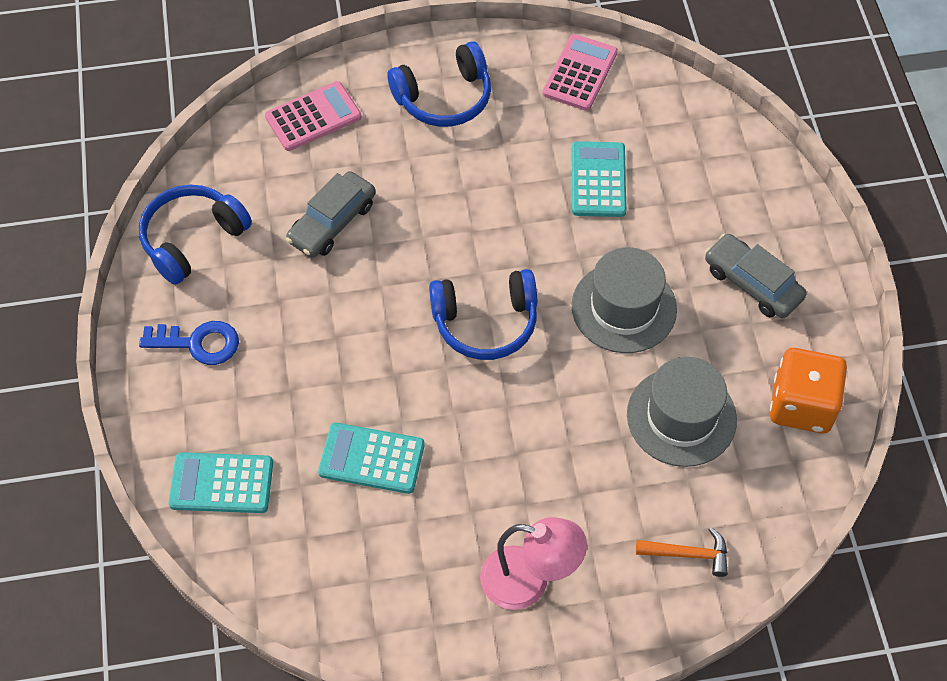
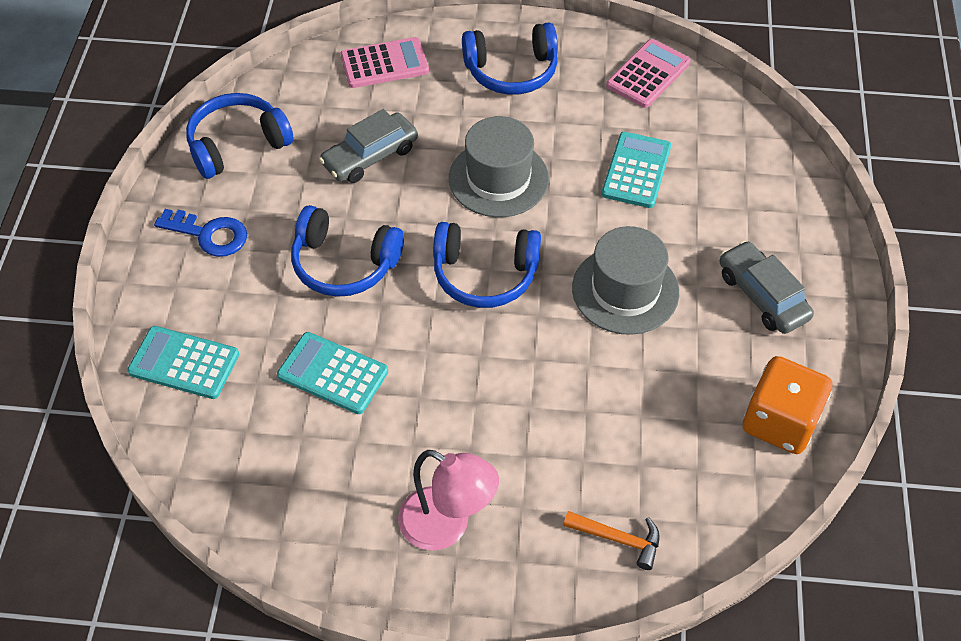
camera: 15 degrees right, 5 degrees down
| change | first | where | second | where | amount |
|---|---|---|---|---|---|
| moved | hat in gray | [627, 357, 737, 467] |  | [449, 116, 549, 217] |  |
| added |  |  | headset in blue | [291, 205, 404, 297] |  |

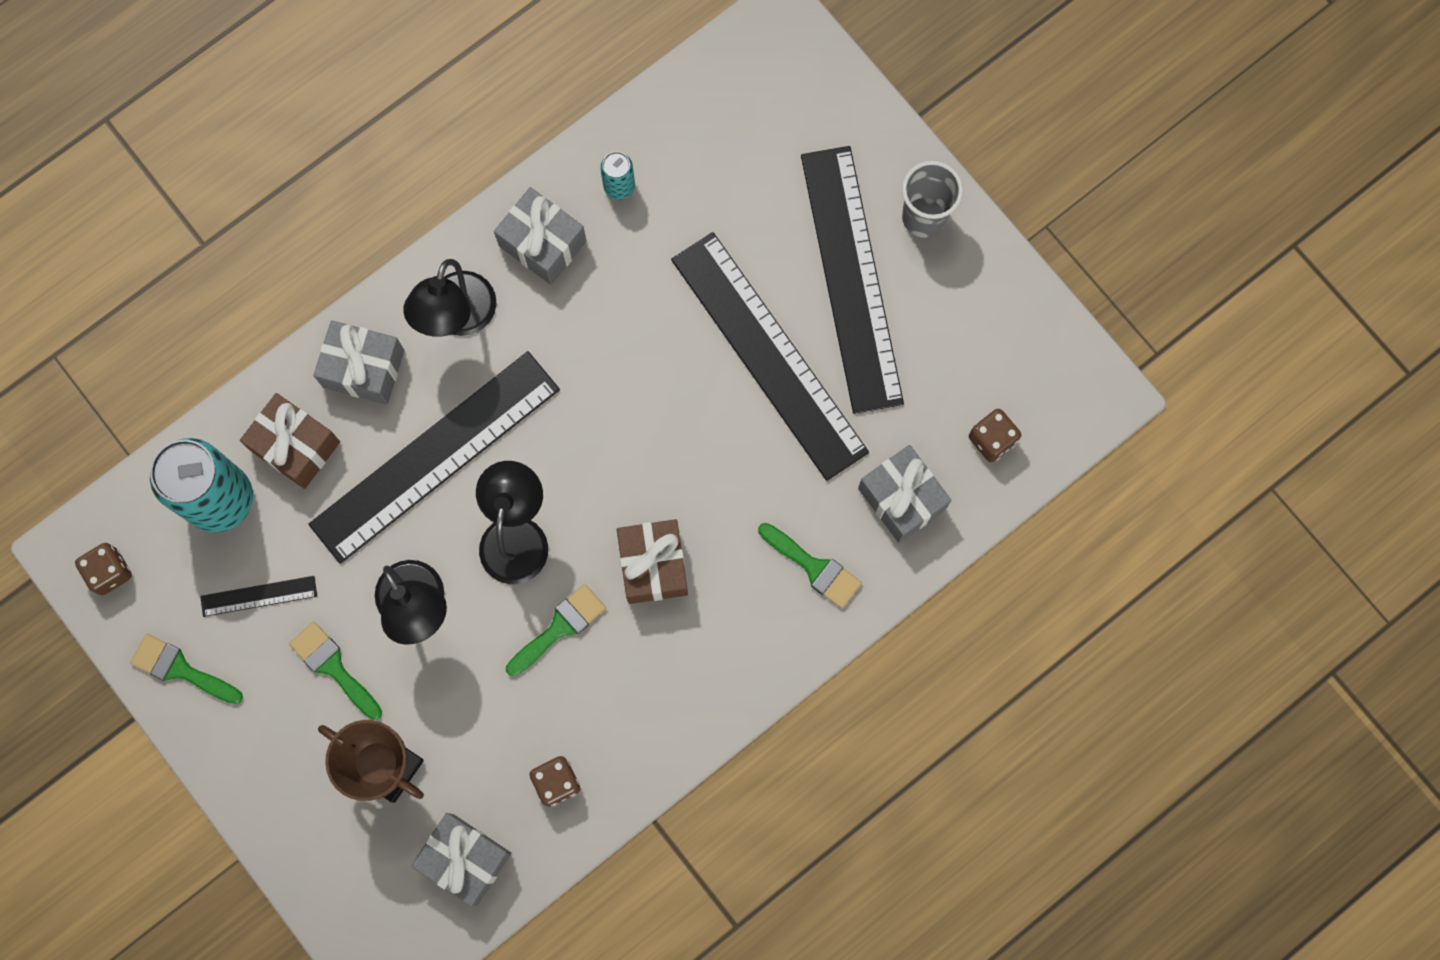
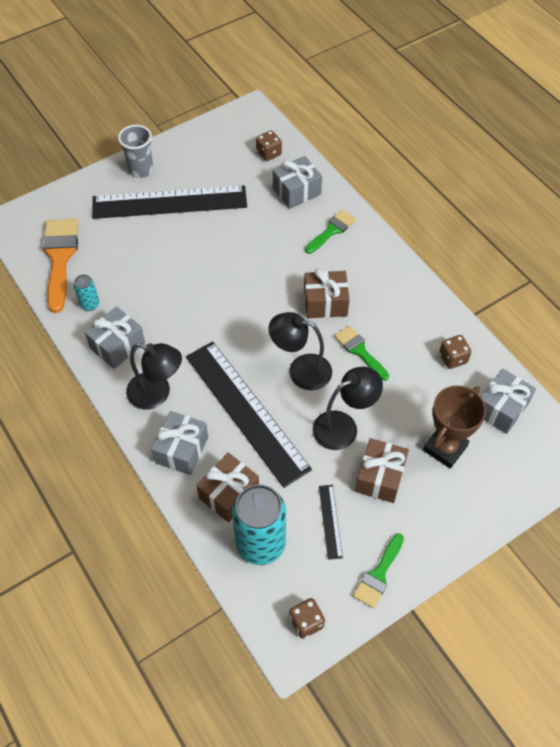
camera: 85 degrees left, 20 degrees down
| change | first | where | second | where | amount |
|---|---|---|---|---|---|
| removed | ruler in ebony | [671, 232, 869, 481] |  |  |  |
| replaced | brush in emerald | [289, 621, 382, 720] | wrapped gift in russet | [355, 438, 409, 503] |  |
| added |  |  | brush in orange | [42, 219, 78, 313] |  |

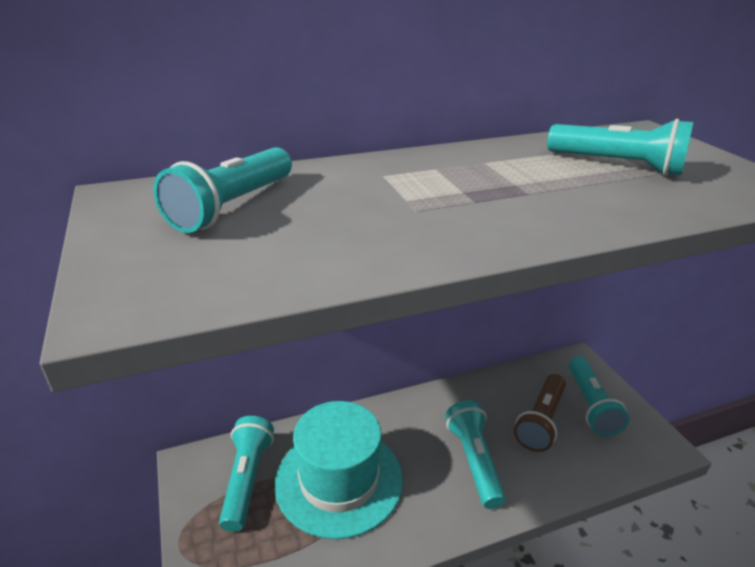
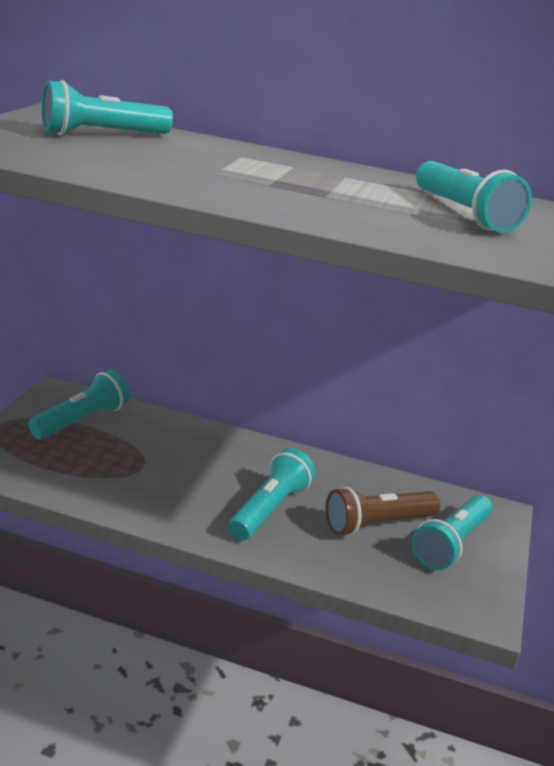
camera: 35 degrees right, 5 degrees down
| change | first | where | second | where | amount |
|---|---|---|---|---|---|
| removed | hat in turquoise | [274, 401, 403, 539] |  |  |  |

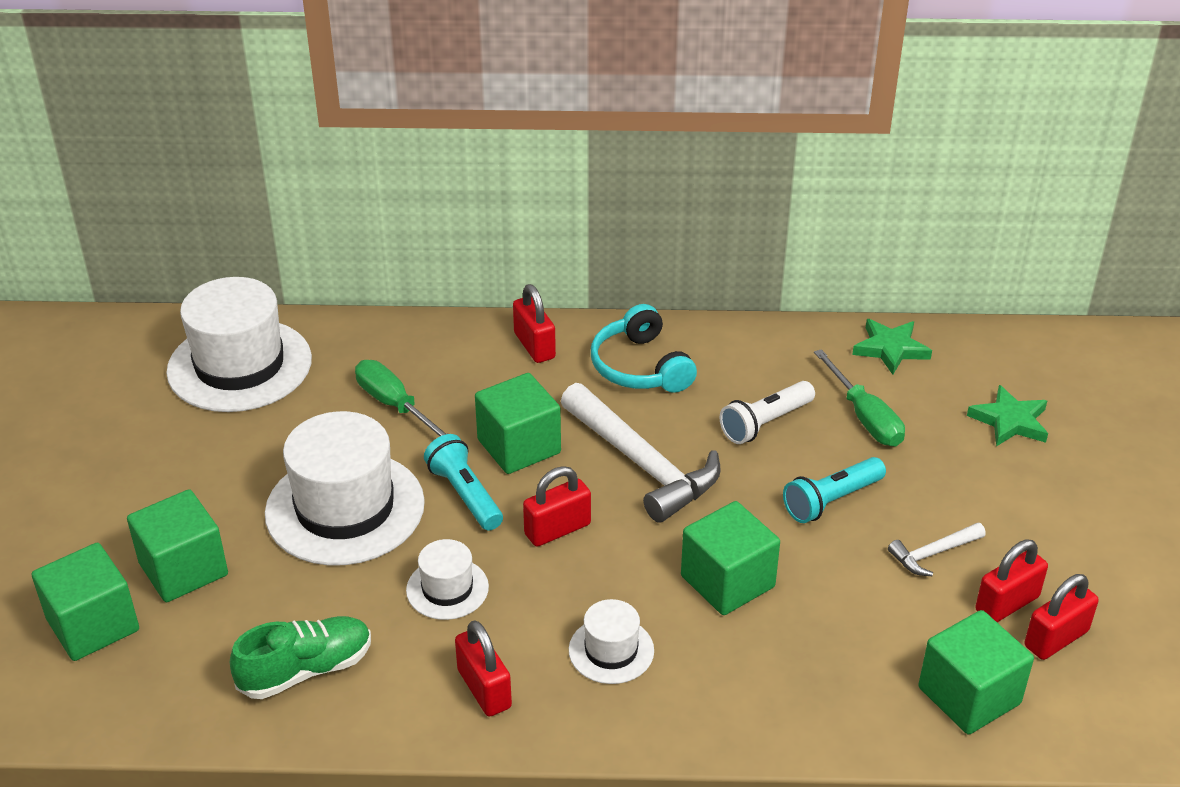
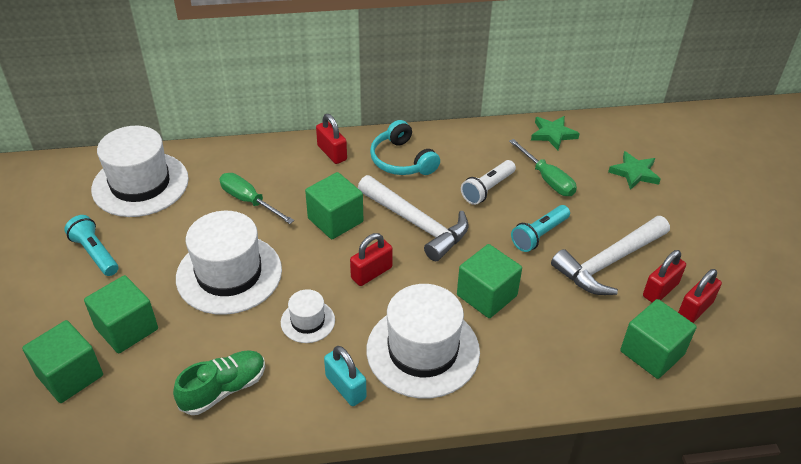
camera: 10 degrees left, 5 degrees up
| change | first | where | second | where | amount |
|---|---|---|---|---|---|
| moved | flashlight in turquoise | [424, 434, 503, 530] |  | [64, 215, 118, 276] |  |
| resized | carpenter's hammer in snow-white | [888, 523, 986, 576] |  | [551, 216, 670, 295] | x2.09 |
| resized | hat in snow-white | [569, 599, 654, 684] |  | [366, 284, 480, 399] | x2.03 |
| recoloured | small lock in scarlet | [455, 620, 512, 717] | small lock in turquoise | [324, 346, 367, 406] |  |

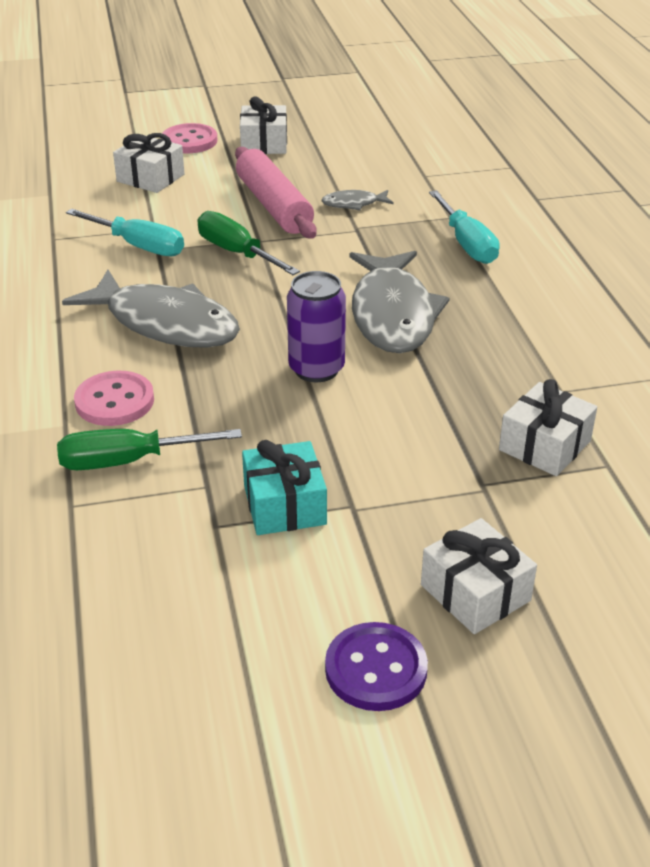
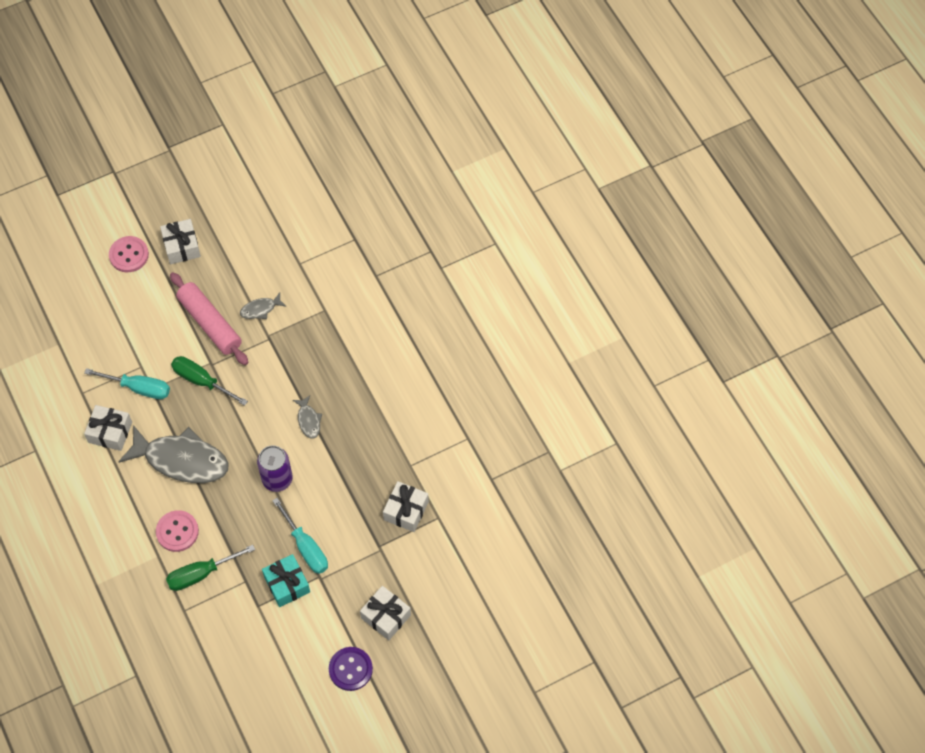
camera: 15 degrees left, 25 degrees up
| change | first | where | second | where | amount |
|---|---|---|---|---|---|
| moved | wrapped gift in snow-white | [113, 133, 185, 193] |  | [84, 405, 132, 451] |  |
| moved | flat screwdriver in turquoise | [429, 190, 500, 264] |  | [272, 498, 328, 574] |  |
| resized | toy fish in gray | [349, 251, 450, 353] |  | [293, 395, 322, 439] | x0.44 |

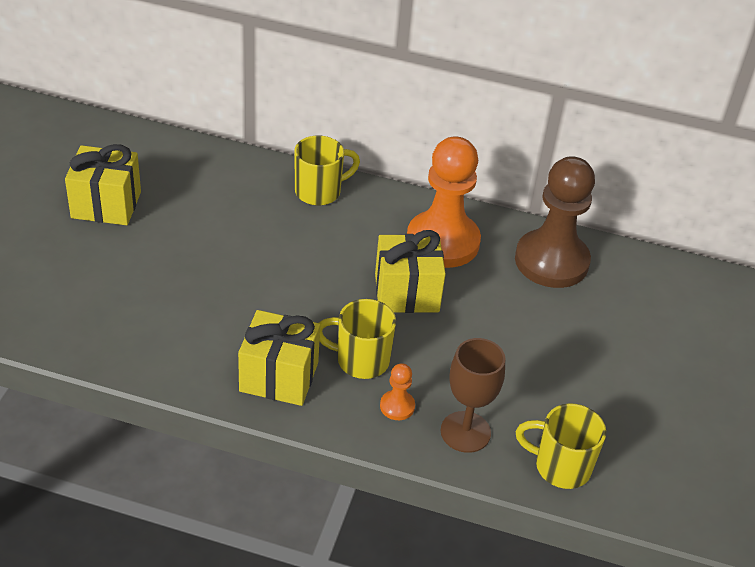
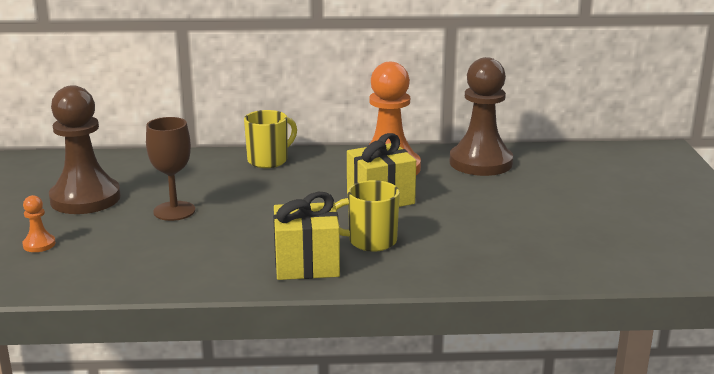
camera: 15 degrees left, 20 degrees down
| change | first | where | second | where | amount |
|---|---|---|---|---|---|
| replaced | wrapped gift in bright yellow | [65, 144, 141, 225] | game pawn in russet | [49, 85, 121, 214] |  |
| moved | goblet in russet | [440, 338, 506, 453] |  | [146, 117, 195, 221] |  |
| moved | game pawn in orange | [380, 363, 415, 420] |  | [22, 195, 56, 252] |  |
| removed | tea mug in bright yellow | [516, 404, 606, 489] |  |  |  |

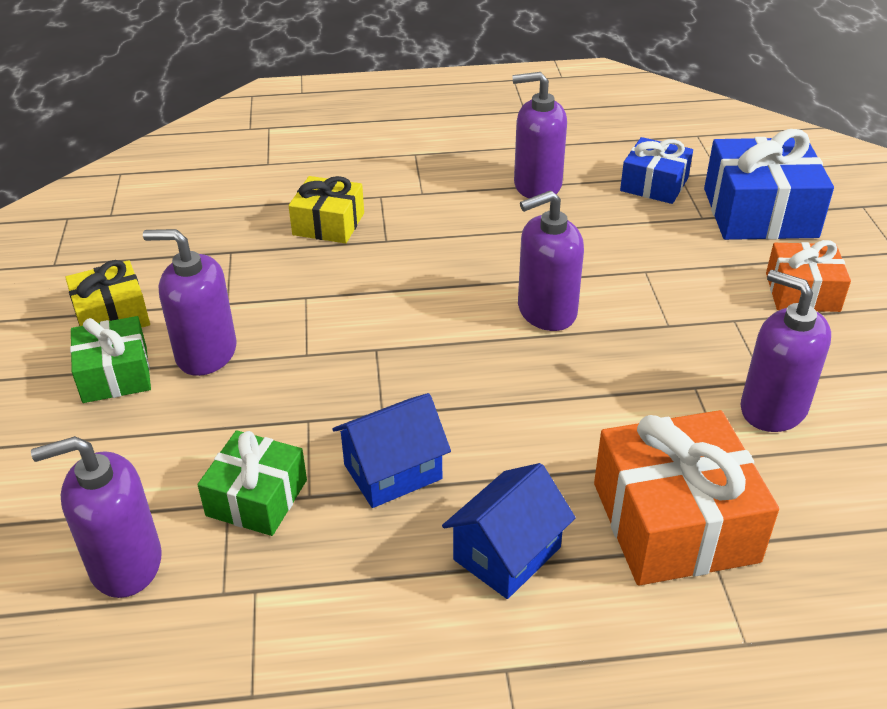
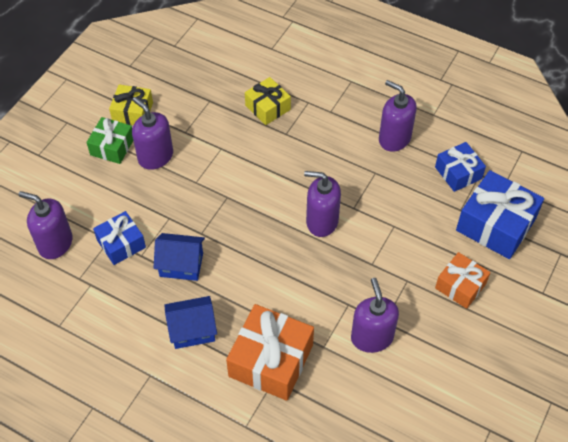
camera: 35 degrees right, 15 degrees up
| change | first | where | second | where | amount |
|---|---|---|---|---|---|
| recoloured | wrapped gift in emerald | [197, 430, 307, 536] | wrapped gift in blue | [93, 211, 146, 265] |  |

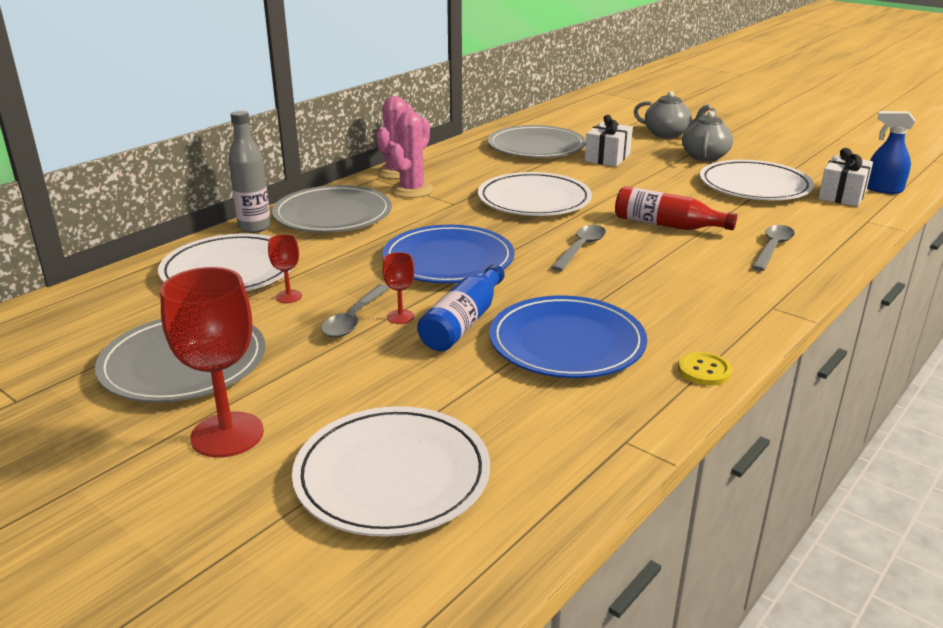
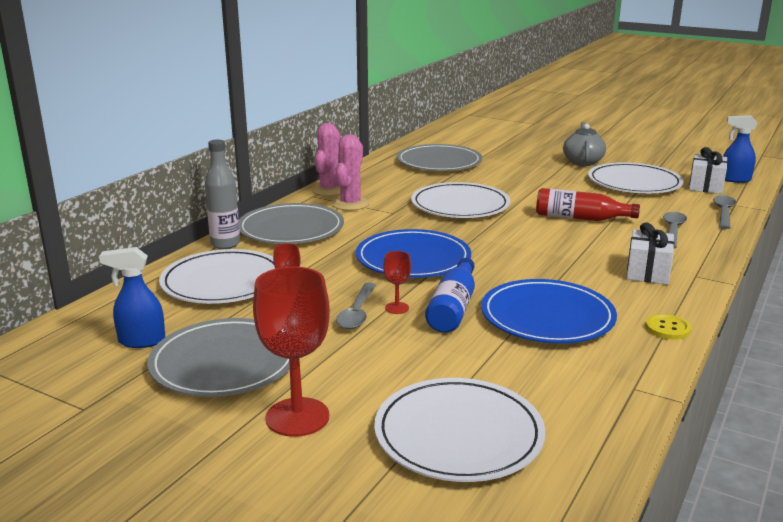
camera: 10 degrees left, 5 degrees down
| change | first | where | second | where | amount |
|---|---|---|---|---|---|
| removed | china teapot in gray | [634, 91, 711, 138] |  |  |  |
| moved | wrapped gift in snow-white | [585, 115, 633, 167] |  | [626, 222, 674, 285] |  |
| moved | spoon in gray | [551, 225, 606, 271] |  | [713, 195, 736, 229] |  |
| added |  |  | spray bottle in blue | [100, 247, 165, 348] |  |

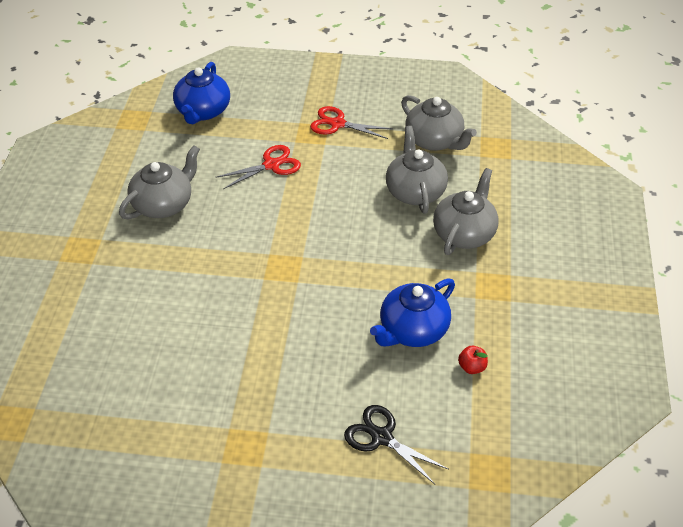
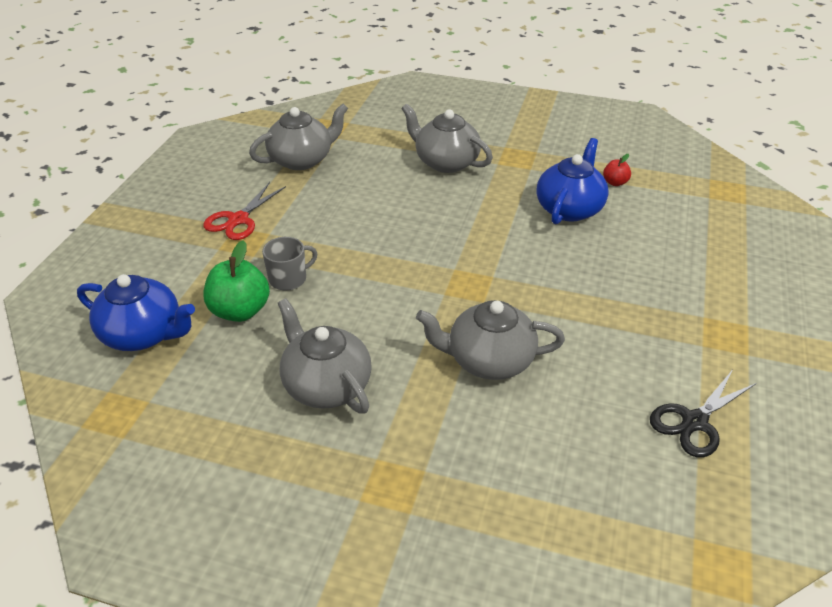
camera: 80 degrees left, 5 degrees down
| change | first | where | second | where | amount |
|---|---|---|---|---|---|
| moved | china teapot in gray | [386, 126, 448, 214] |  | [416, 300, 565, 380] |  |
| replaced | pair of scissors in scarlet | [216, 145, 301, 189] | tea mug in gray | [262, 237, 318, 290] |  |
| turned | china teapot in blue | [370, 278, 455, 347] |  | [537, 138, 609, 224] | 120 degrees counterclockwise |
| moved | pair of scissors in ebony | [344, 405, 449, 484] |  | [650, 371, 757, 458] |  |
| added |  |  | apple fruit in emerald | [204, 240, 270, 322] |  |

